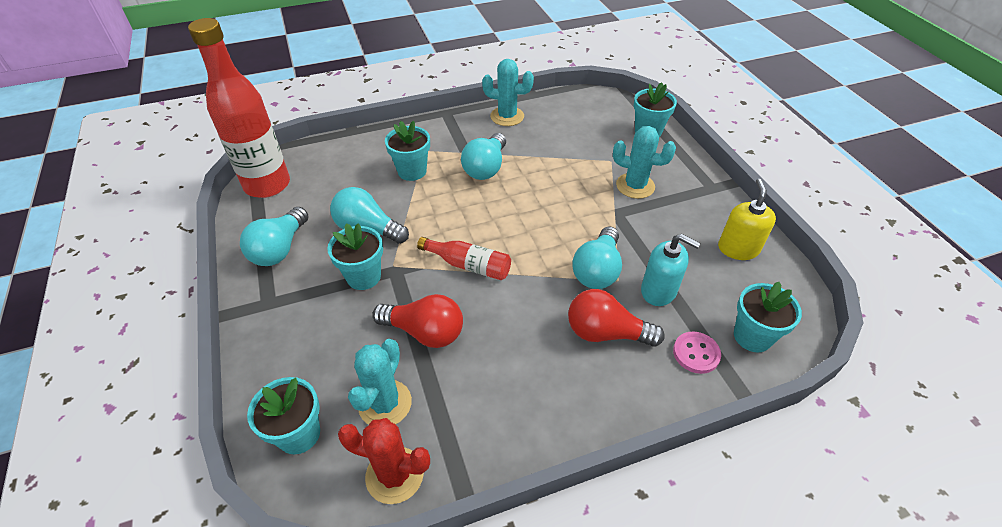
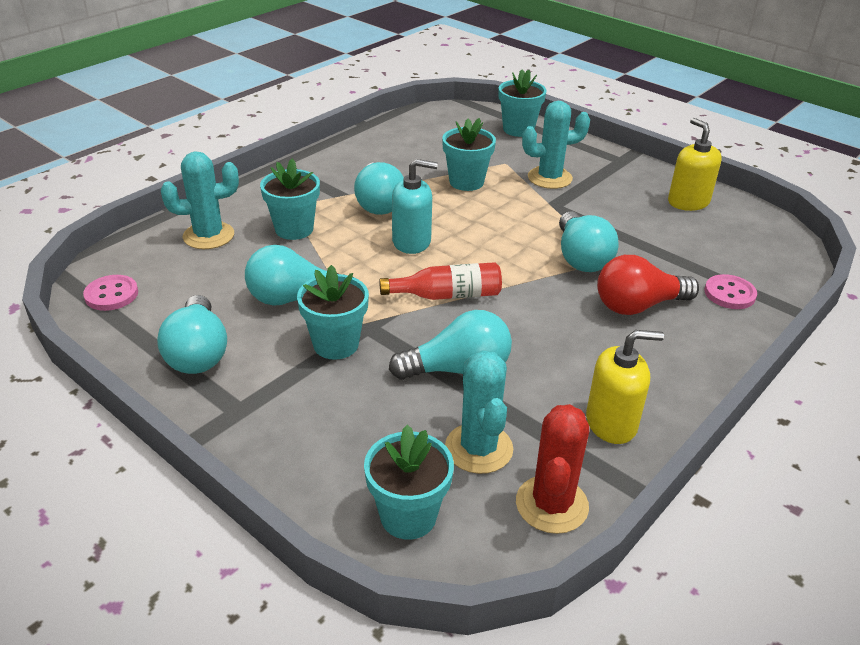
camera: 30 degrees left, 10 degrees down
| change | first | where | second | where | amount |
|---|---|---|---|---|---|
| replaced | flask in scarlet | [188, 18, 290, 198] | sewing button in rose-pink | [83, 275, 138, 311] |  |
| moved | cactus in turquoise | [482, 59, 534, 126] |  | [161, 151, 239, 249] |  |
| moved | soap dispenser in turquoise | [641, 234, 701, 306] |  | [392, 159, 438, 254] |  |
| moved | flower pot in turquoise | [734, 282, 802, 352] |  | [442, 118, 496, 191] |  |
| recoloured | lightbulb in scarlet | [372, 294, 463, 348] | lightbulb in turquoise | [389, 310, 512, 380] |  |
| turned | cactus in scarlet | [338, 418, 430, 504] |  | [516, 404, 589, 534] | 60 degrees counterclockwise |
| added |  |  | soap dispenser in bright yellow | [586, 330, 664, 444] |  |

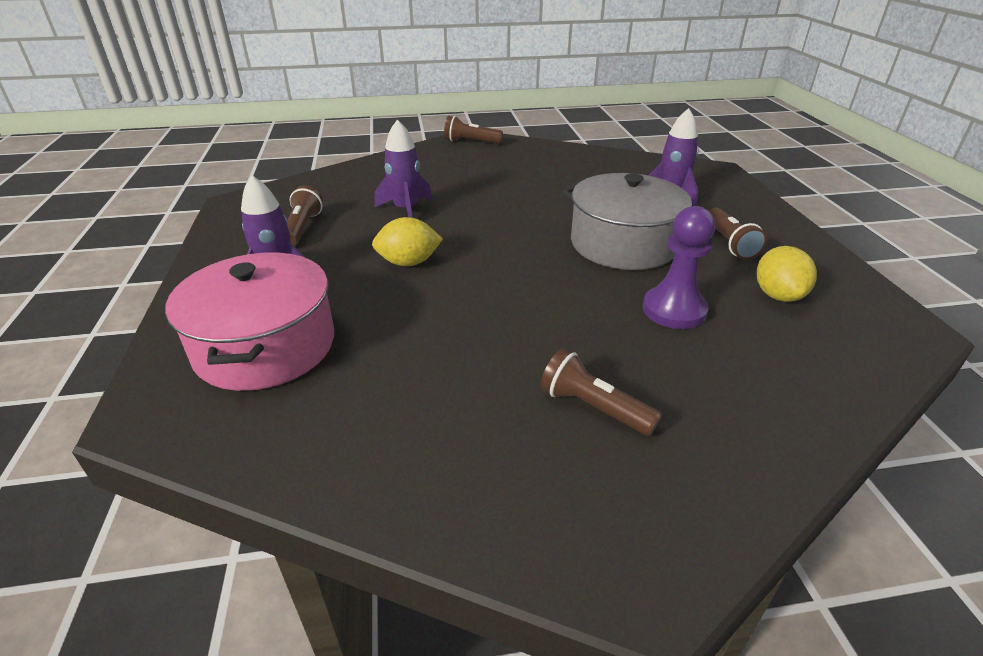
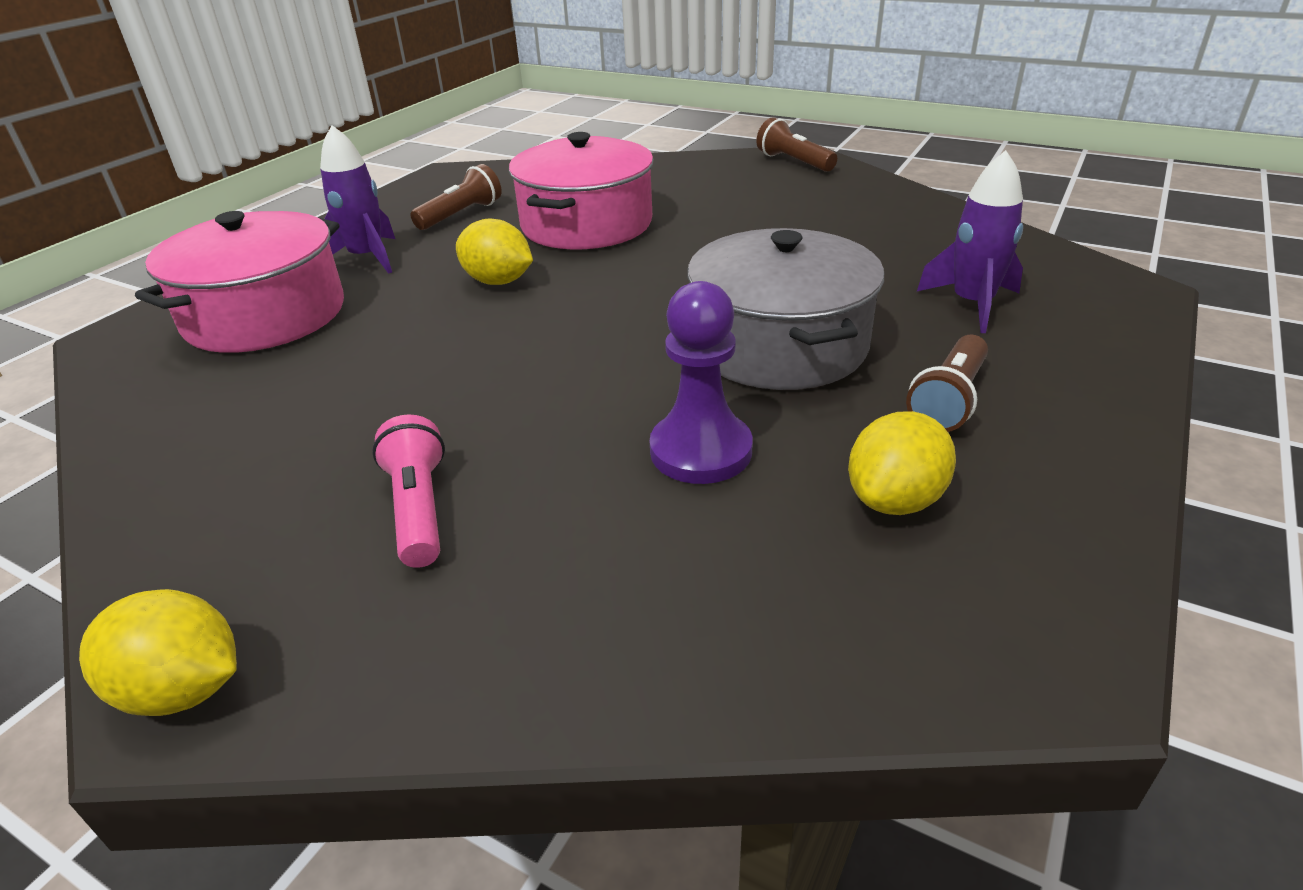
camera: 40 degrees right, 0 degrees up
| change | first | where | second | where | amount |
|---|---|---|---|---|---|
| replaced | toy rocket in royal purple | [375, 119, 432, 218] | pot in rose-pink | [509, 132, 654, 249] |  |
| recoloured | flashlight in russet | [541, 349, 662, 436] | flashlight in rose-pink | [372, 414, 445, 568] |  |
| added |  |  | toy lemon in bright yellow | [79, 589, 237, 716] |  |

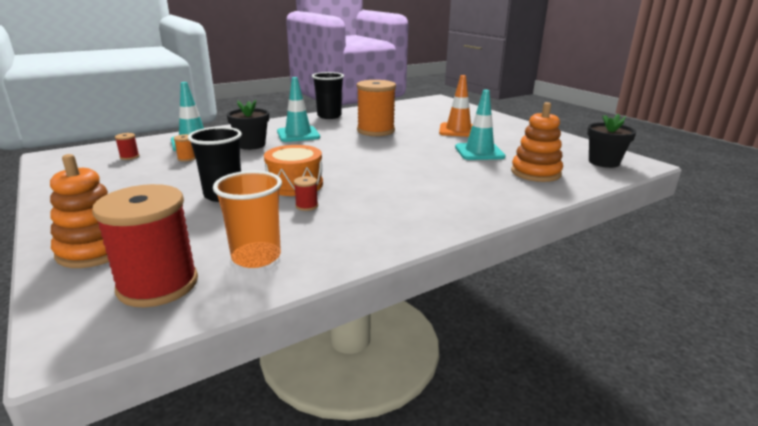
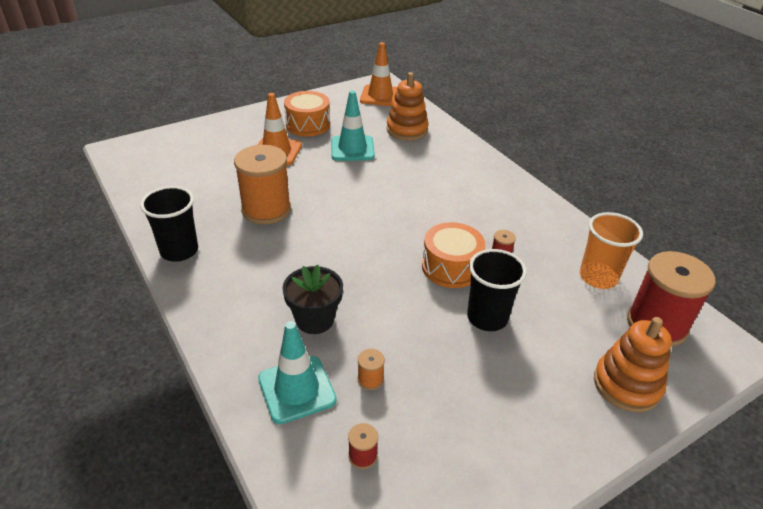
camera: 90 degrees left, 15 degrees up
| change | first | where | second | where | amount |
|---|---|---|---|---|---|
| removed | traffic cone in turquoise | [277, 77, 320, 142] |  |  |  |
| replaced | flower pot in ebony | [587, 114, 637, 168] | traffic cone in orange | [360, 42, 398, 106] |  |
| added |  |  | toy drum in orange | [284, 91, 330, 136] |  |

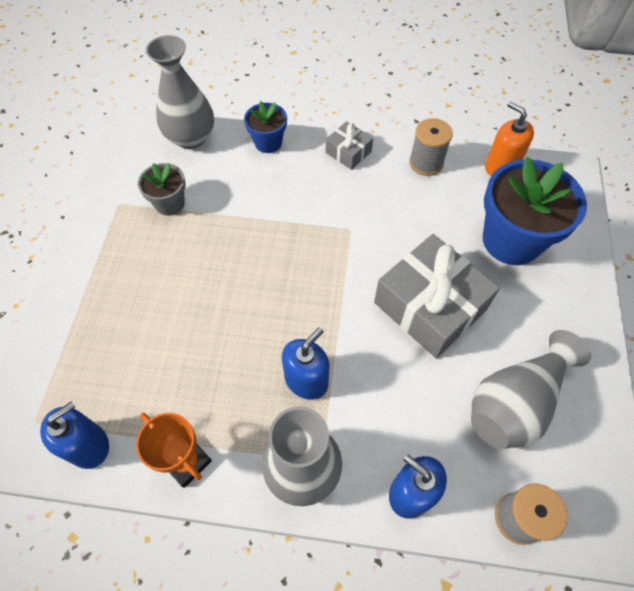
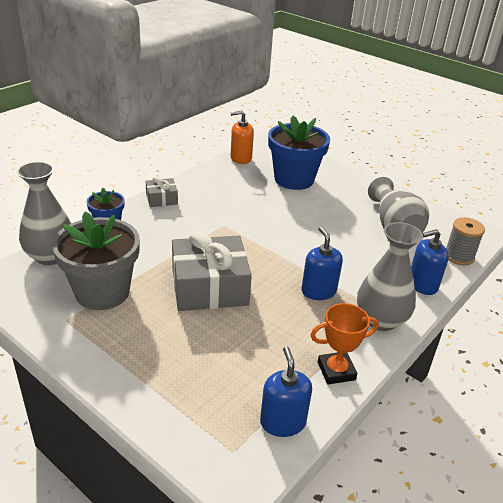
camera: 60 degrees left, 25 degrees down
| change | first | where | second | where | amount |
|---|---|---|---|---|---|
| removed | bobbin in gray | [409, 118, 453, 176] |  |  |  |
| resized | flower pot in gray | [138, 163, 186, 216] |  | [52, 211, 140, 310] | x1.91 |
| moved | wrapped gift in gray | [374, 234, 500, 358] |  | [172, 231, 252, 311] |  |

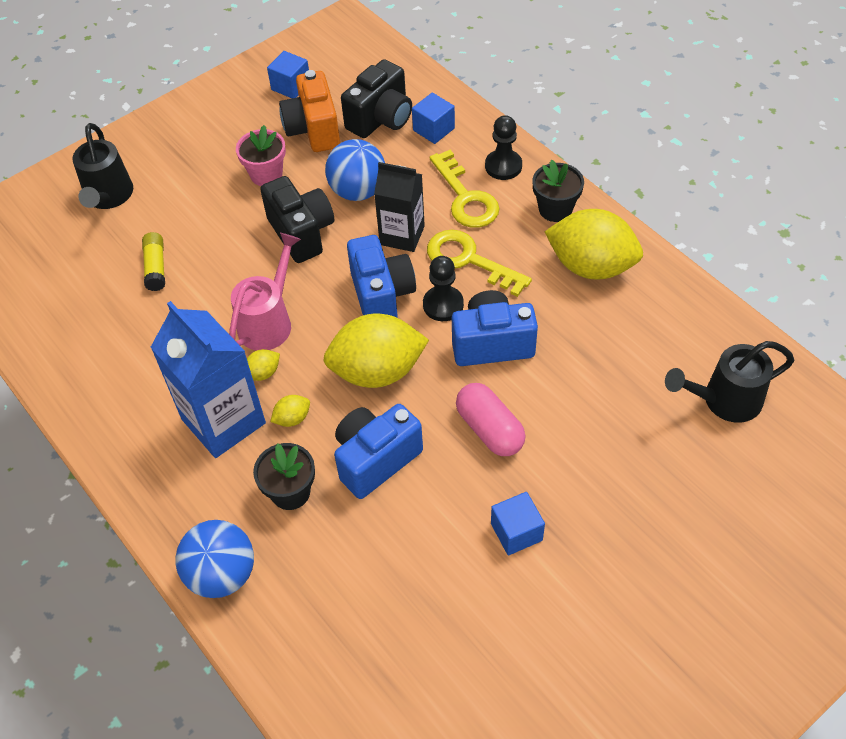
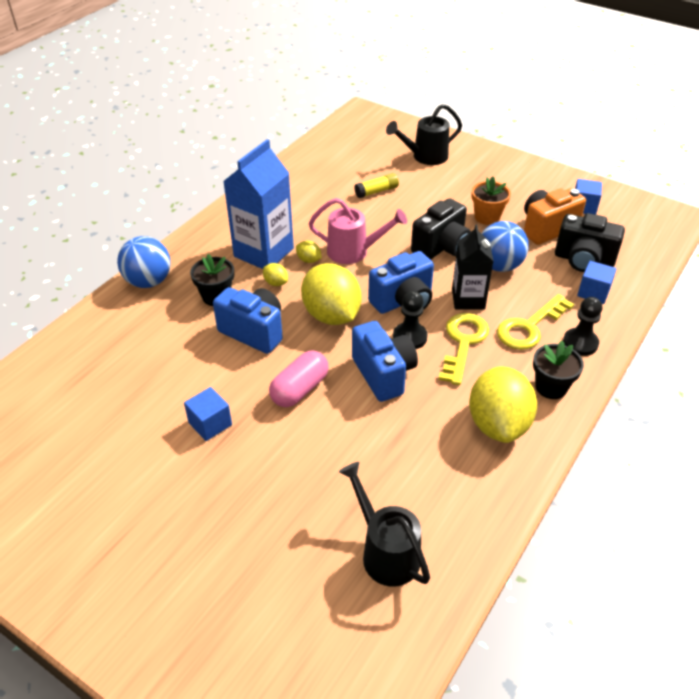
camera: 70 degrees right, 10 degrees down
| change | first | where | second | where | amount |
|---|---|---|---|---|---|
| recoloured | flower pot in rose-pink | [236, 125, 286, 186] | flower pot in orange | [472, 176, 511, 225] |  |

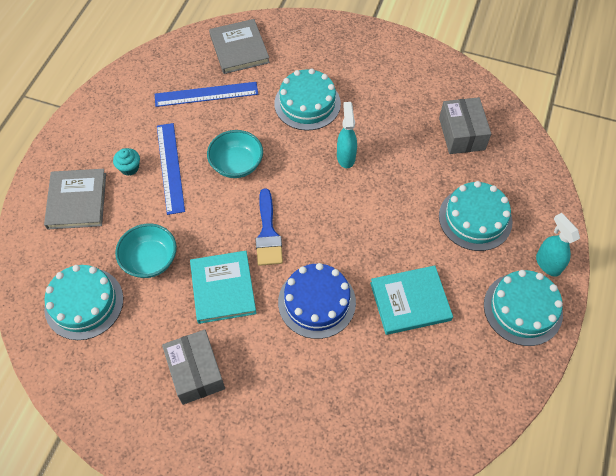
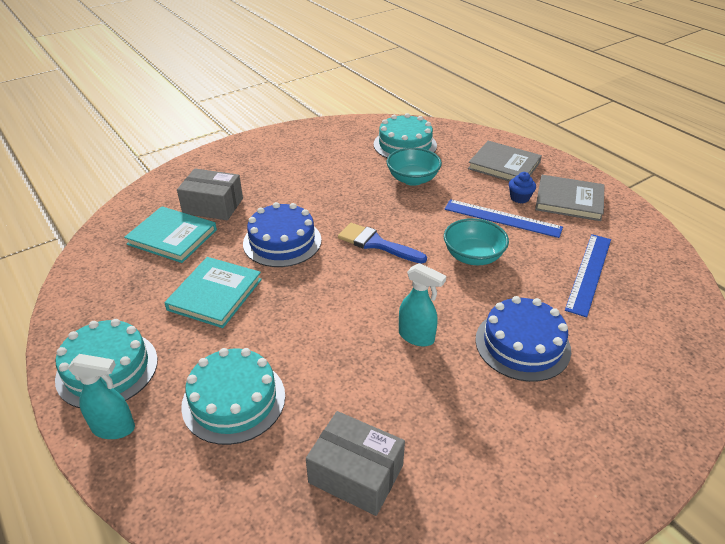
camera: 125 degrees right, 20 degrees down
| change | first | where | second | where | amount |
|---|---|---|---|---|---|
| moved | hardback in gray | [209, 19, 270, 74] |  | [535, 175, 605, 221] |  |
| recoloured | cake in turquoise | [274, 69, 341, 130] | cake in blue | [475, 296, 571, 382] |  |
| recoloured | cupcake in turquoise | [113, 148, 140, 176] | cupcake in blue | [509, 172, 536, 203] |  |
| moved | hardback in turquoise | [190, 251, 257, 324] |  | [124, 206, 217, 263] |  |
| moved | parcel in gray | [162, 329, 225, 405] |  | [177, 169, 243, 220] |  |

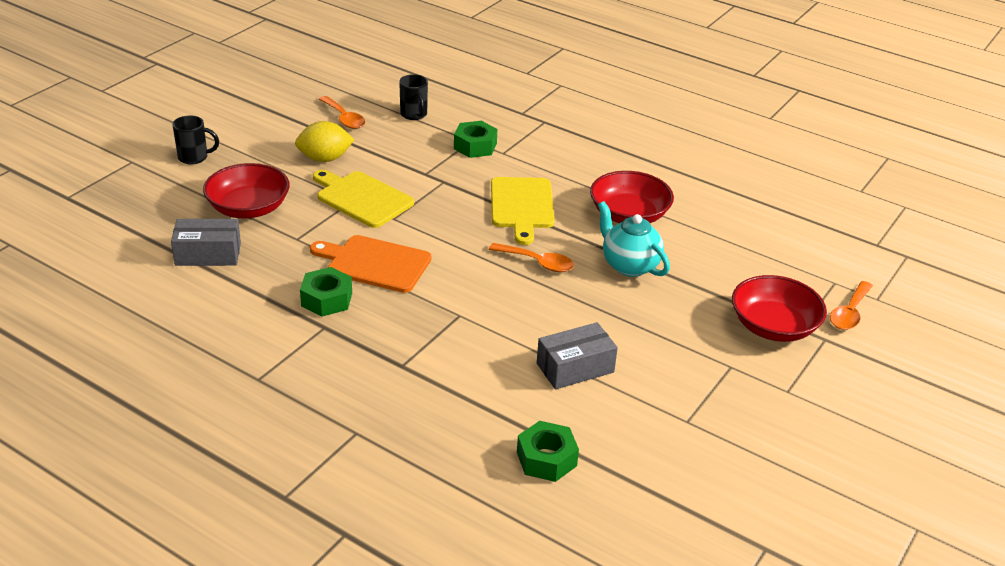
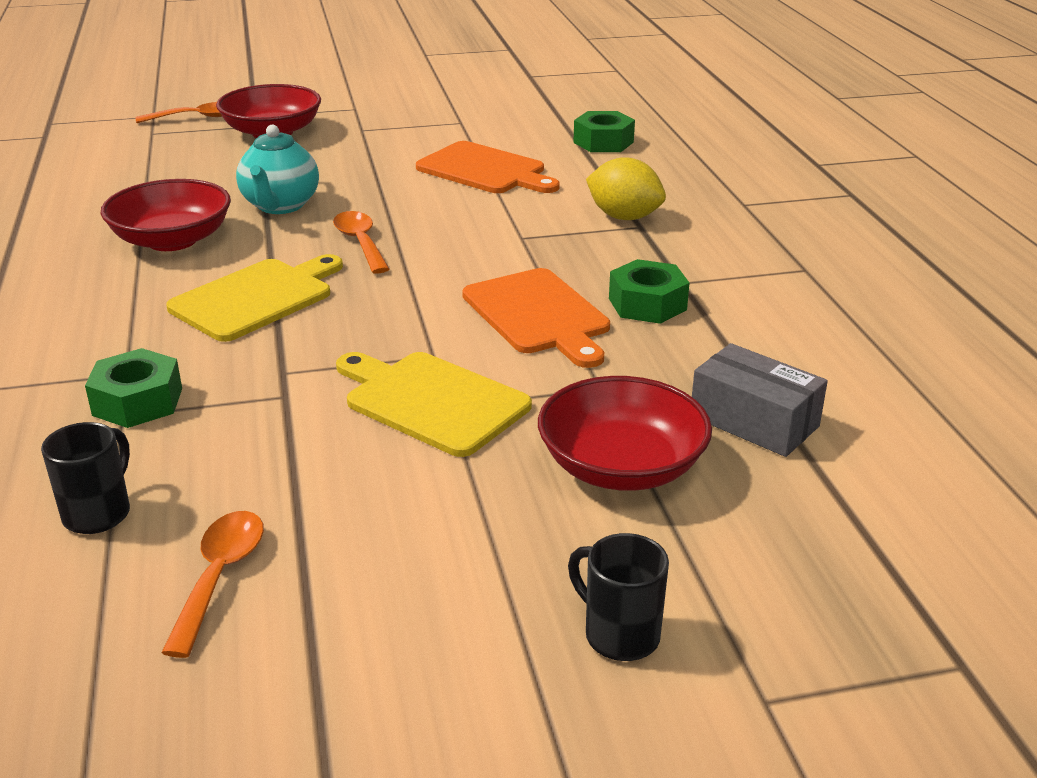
camera: 135 degrees left, 5 degrees down
| change | first | where | second | where | amount |
|---|---|---|---|---|---|
| moved | toy lemon in bright yellow | [295, 121, 354, 162] |  | [586, 157, 666, 220] |  |
| turned | bread board in bright yellow | [313, 170, 414, 228] |  | [336, 352, 532, 457] | 135 degrees clockwise |
| replaced | parcel in gray | [537, 322, 618, 390] | bread board in orange | [416, 141, 560, 193] |  |

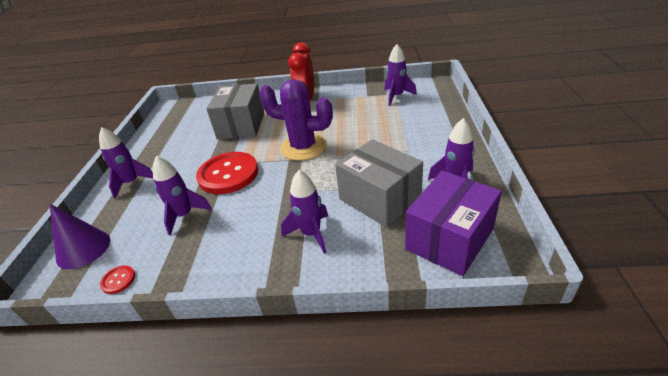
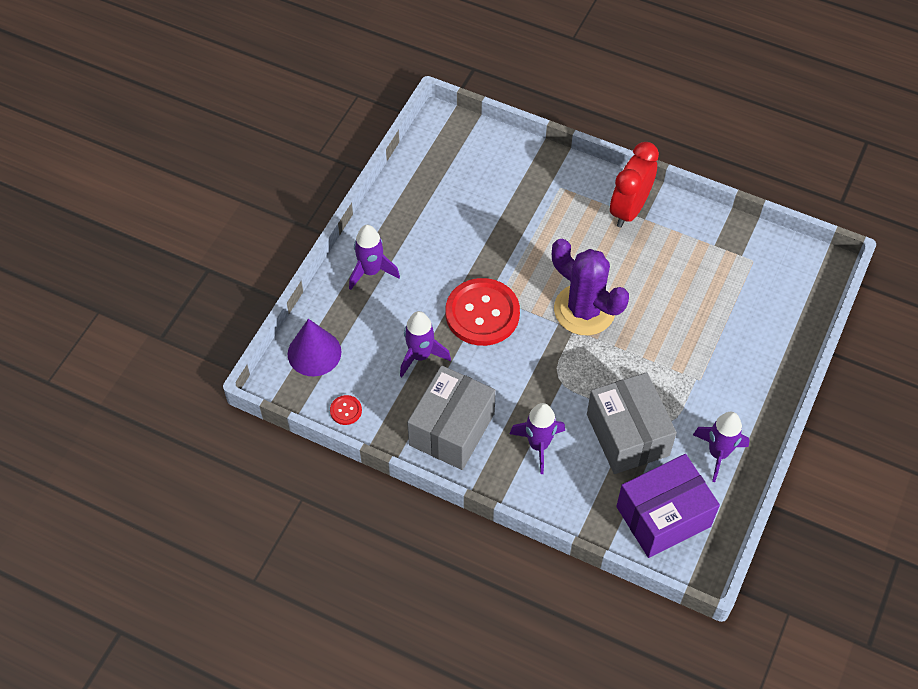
camera: 20 degrees right, 20 degrees up
| change | first | where | second | where | amount |
|---|---|---|---|---|---|
| removed | toy rocket in royal purple | [384, 44, 417, 106] |  |  |  |
| moved | parcel in gray | [206, 83, 264, 139] |  | [407, 365, 496, 470] |  |

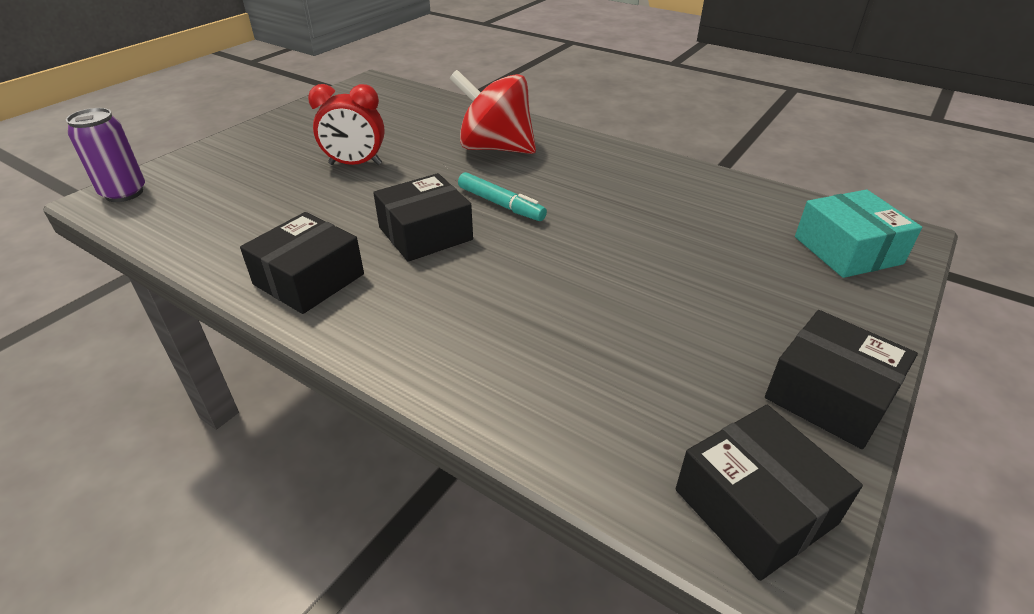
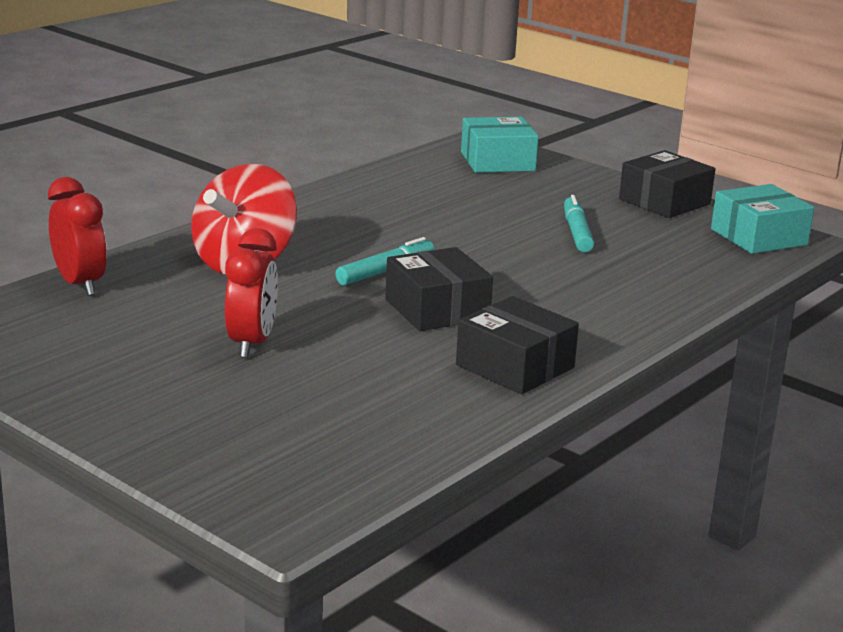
camera: 85 degrees left, 15 degrees down
| change | first | where | second | where | amount |
|---|---|---|---|---|---|
| removed | soda can in royal purple | [66, 108, 145, 202] |  |  |  |
| recoloured | parcel in ebony | [676, 405, 863, 581] | parcel in turquoise | [711, 184, 814, 254] |  |
| added |  |  | alarm clock in scarlet | [48, 177, 107, 296] |  |
| added |  |  | marker in turquoise | [564, 195, 594, 252] |  |

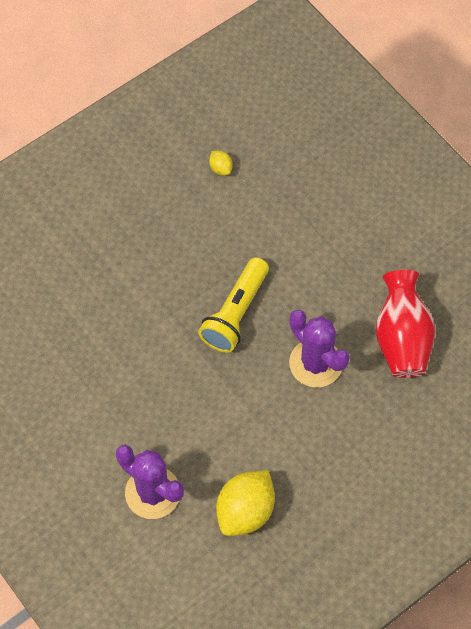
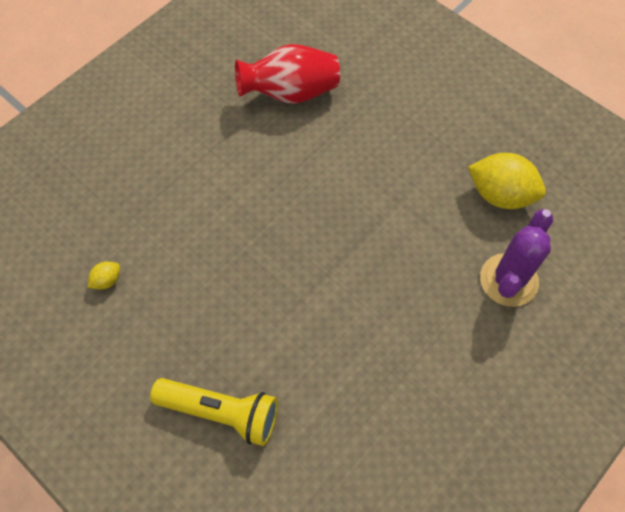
camera: 100 degrees left, 0 degrees up
| change | first | where | second | where | amount |
|---|---|---|---|---|---|
| moved | flashlight in bright yellow | [198, 257, 269, 353] |  | [150, 378, 278, 446] |  |
| removed | cactus in royal purple | [289, 310, 350, 387] |  |  |  |

